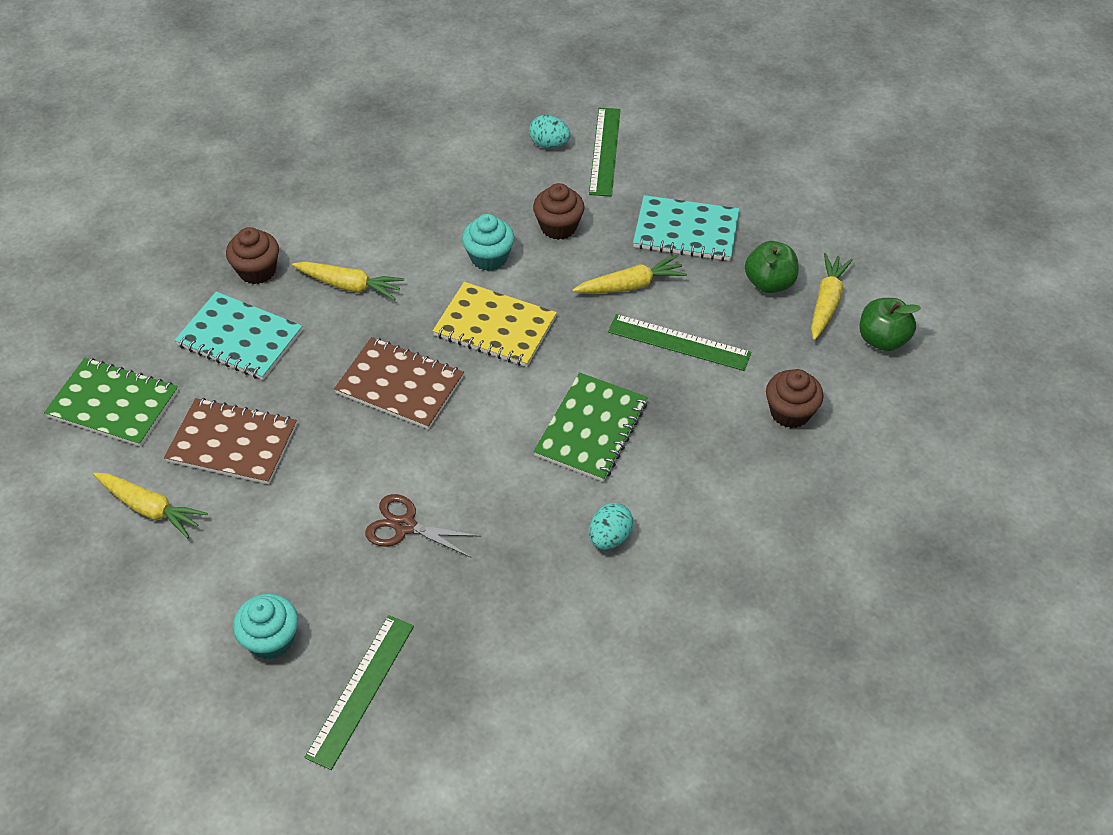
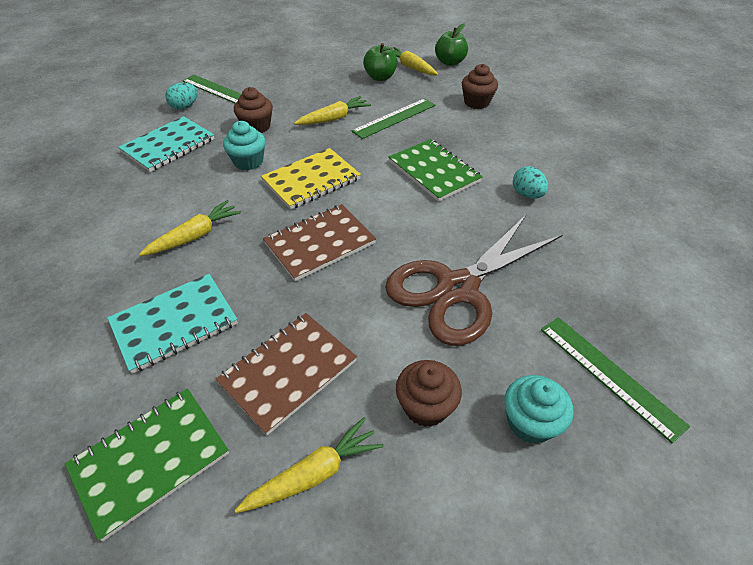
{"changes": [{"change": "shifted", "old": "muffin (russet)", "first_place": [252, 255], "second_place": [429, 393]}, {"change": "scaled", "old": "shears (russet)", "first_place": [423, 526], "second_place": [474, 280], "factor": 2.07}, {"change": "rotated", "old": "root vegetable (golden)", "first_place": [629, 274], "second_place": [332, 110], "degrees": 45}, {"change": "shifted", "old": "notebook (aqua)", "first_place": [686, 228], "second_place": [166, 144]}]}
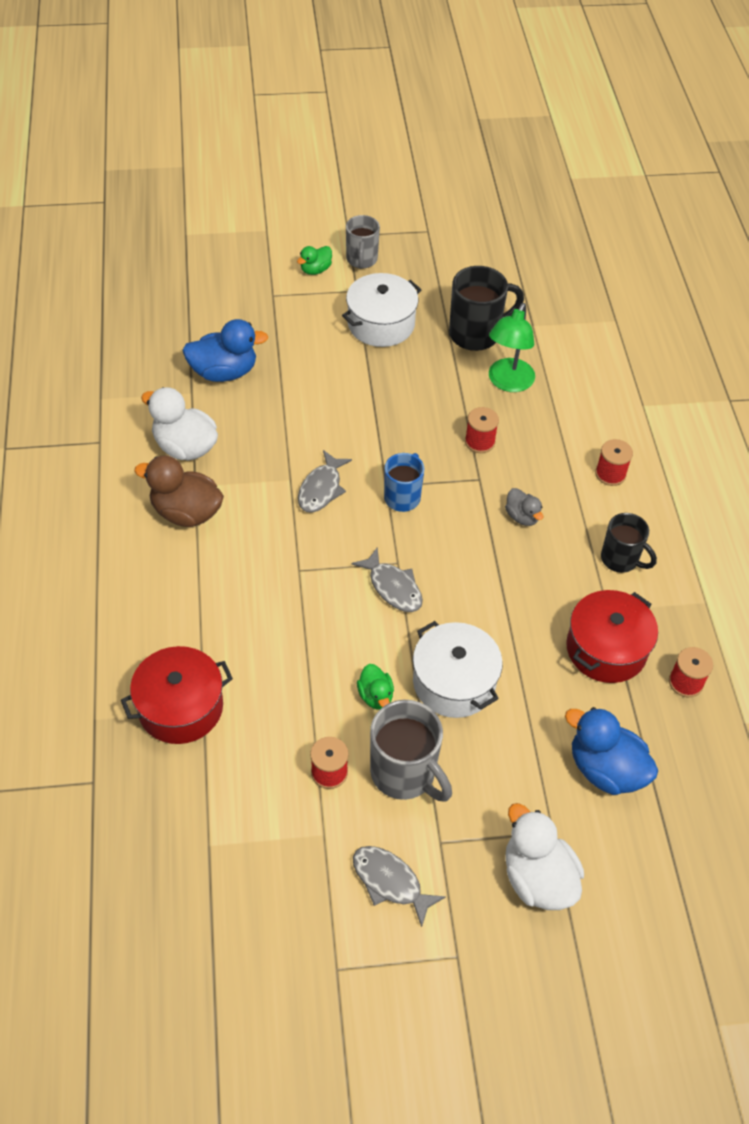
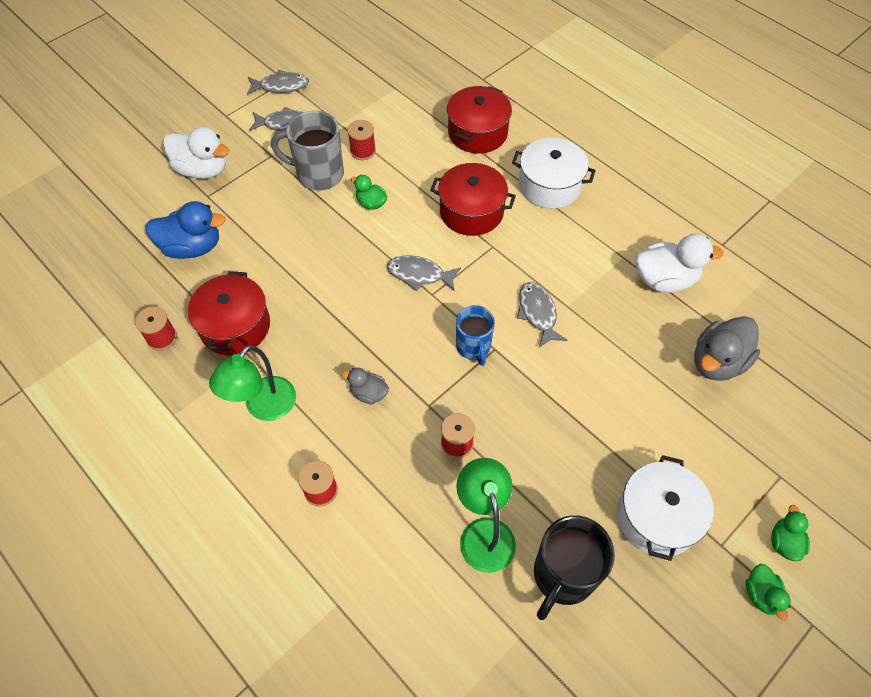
{"changes": [{"change": "gone", "old": "toy duck (russet)", "first_place": [179, 491]}, {"change": "repainted", "old": "toy duck (royal blue)", "new": "toy duck (gray)", "first_place": [225, 350], "second_place": [727, 348]}, {"change": "swapped", "old": "coffee mug (gray)", "new": "toy duck (green)", "first_place": [363, 242], "second_place": [768, 592]}, {"change": "shifted", "old": "pot (snow-white)", "first_place": [458, 669], "second_place": [554, 173]}, {"change": "swapped", "old": "coffee mug (black)", "new": "desk lamp (green)", "first_place": [629, 543], "second_place": [252, 383]}, {"change": "new", "new": "fish figure (gray)", "second_place": [278, 82]}, {"change": "new", "new": "pot (red)", "second_place": [473, 199]}]}
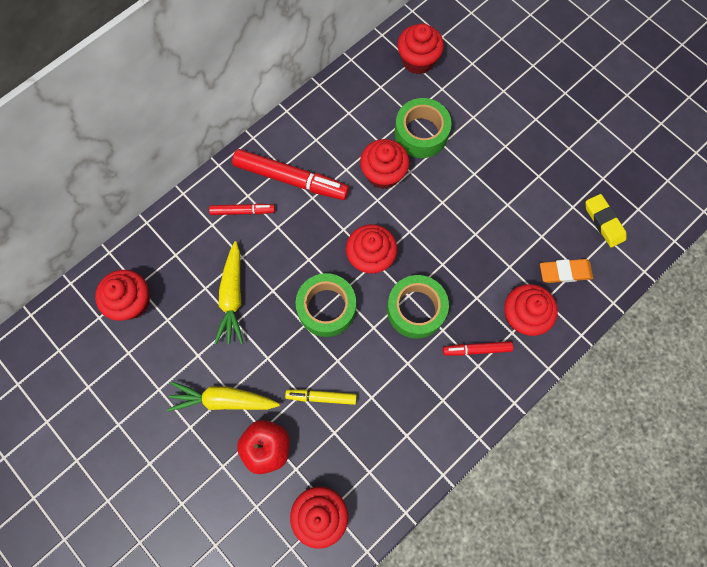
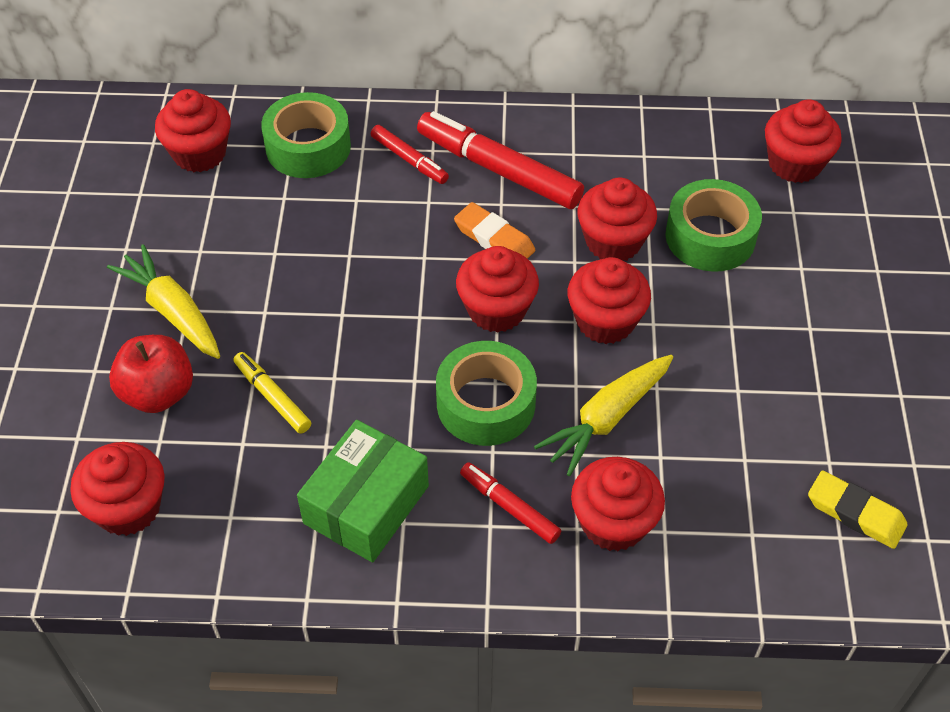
{"changes": [{"change": "shifted", "old": "root vegetable (golden)", "first_place": [228, 292], "second_place": [603, 415]}, {"change": "rotated", "old": "marker (red)", "first_place": [290, 174], "second_place": [500, 160], "degrees": 150}, {"change": "shifted", "old": "tape (green)", "first_place": [326, 305], "second_place": [306, 135]}, {"change": "shifted", "old": "pencil eraser (bright orange)", "first_place": [566, 271], "second_place": [494, 230]}, {"change": "rotated", "old": "pencil eraser (golden)", "first_place": [606, 220], "second_place": [858, 510], "degrees": -75}, {"change": "new", "new": "parcel (green)", "second_place": [363, 491]}, {"change": "new", "new": "muffin (red)", "second_place": [609, 300]}]}
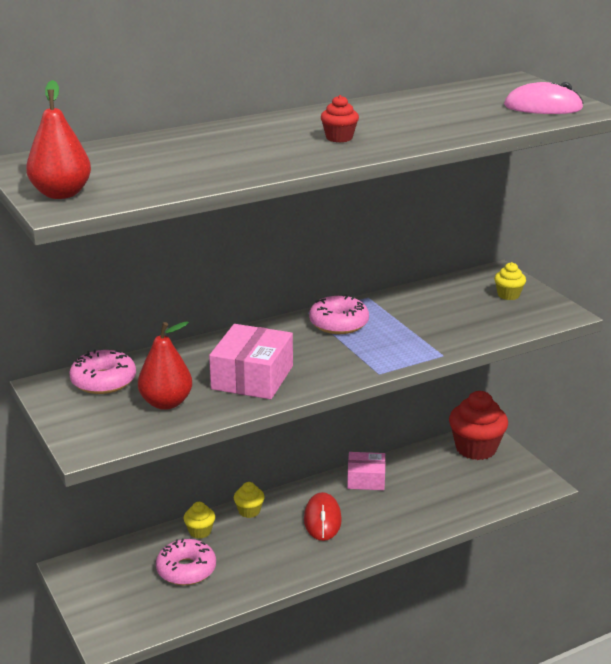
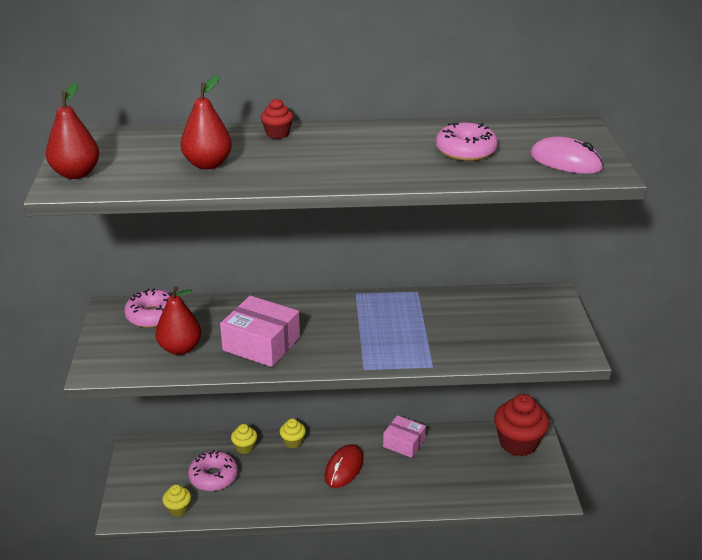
{"changes": [{"change": "rotated", "old": "parcel (pink)", "first_place": [251, 361], "second_place": [260, 331], "degrees": 75}, {"change": "shifted", "old": "glazed donut (pink)", "first_place": [339, 314], "second_place": [467, 142]}, {"change": "shifted", "old": "muffin (red)", "first_place": [340, 119], "second_place": [276, 119]}, {"change": "shifted", "old": "muffin (golden)", "first_place": [510, 281], "second_place": [176, 501]}, {"change": "new", "new": "pear (red)", "second_place": [206, 122]}]}
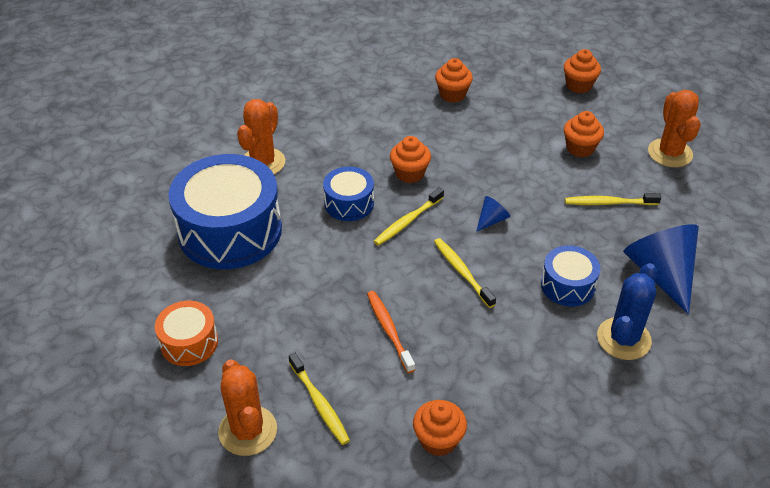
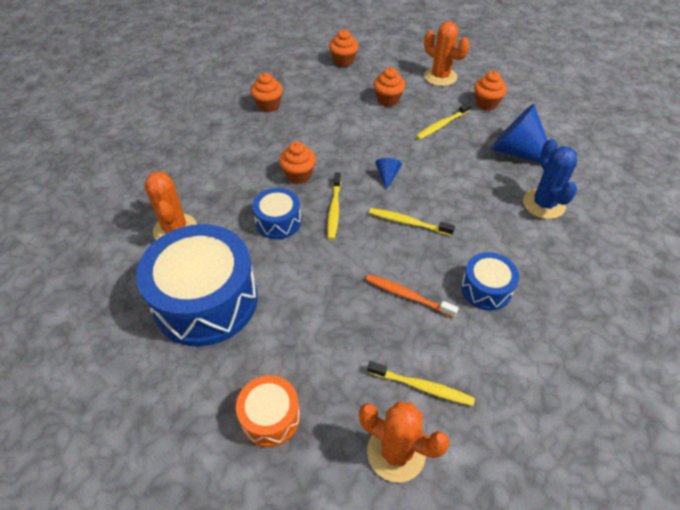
{"changes": [{"change": "shifted", "old": "muffin (bright orange)", "first_place": [440, 428], "second_place": [490, 91]}, {"change": "shifted", "old": "toy drum (royal blue)", "first_place": [570, 275], "second_place": [490, 281]}]}
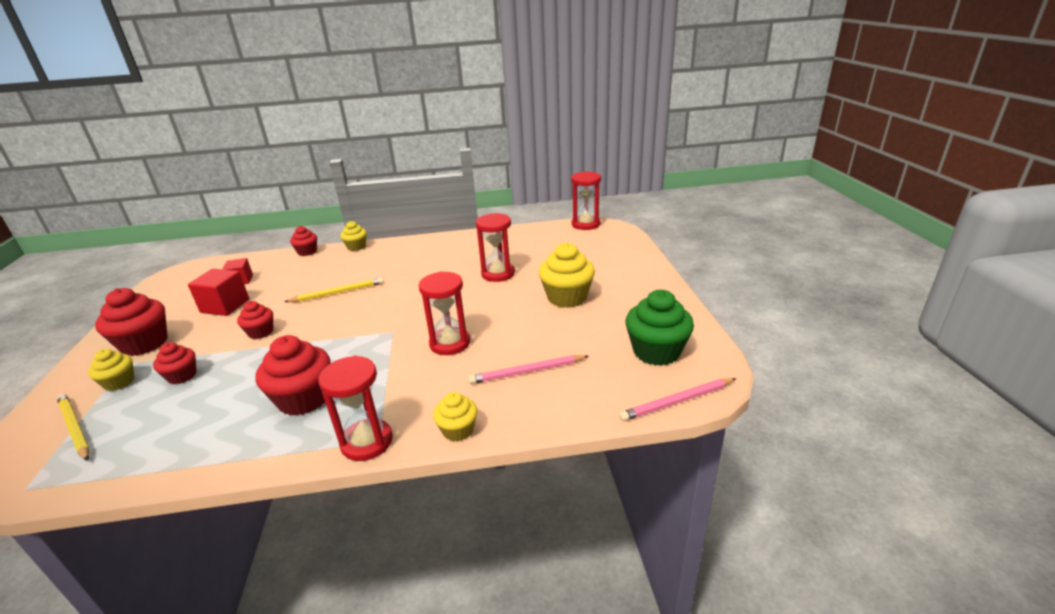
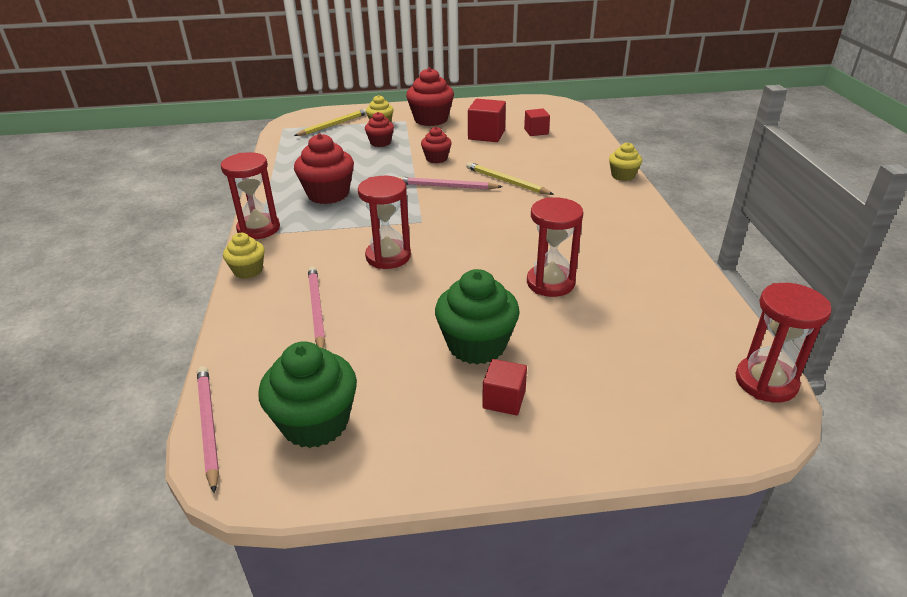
{"changes": [{"change": "rotated", "old": "lead pencil (golden)", "first_place": [334, 289], "second_place": [510, 178], "degrees": 150}, {"change": "gone", "old": "muffin (red)", "first_place": [303, 241]}, {"change": "repainted", "old": "muffin (golden)", "new": "muffin (green)", "first_place": [567, 275], "second_place": [477, 316]}, {"change": "new", "new": "lead pencil (pink)", "second_place": [450, 183]}, {"change": "new", "new": "block (red)", "second_place": [504, 387]}]}
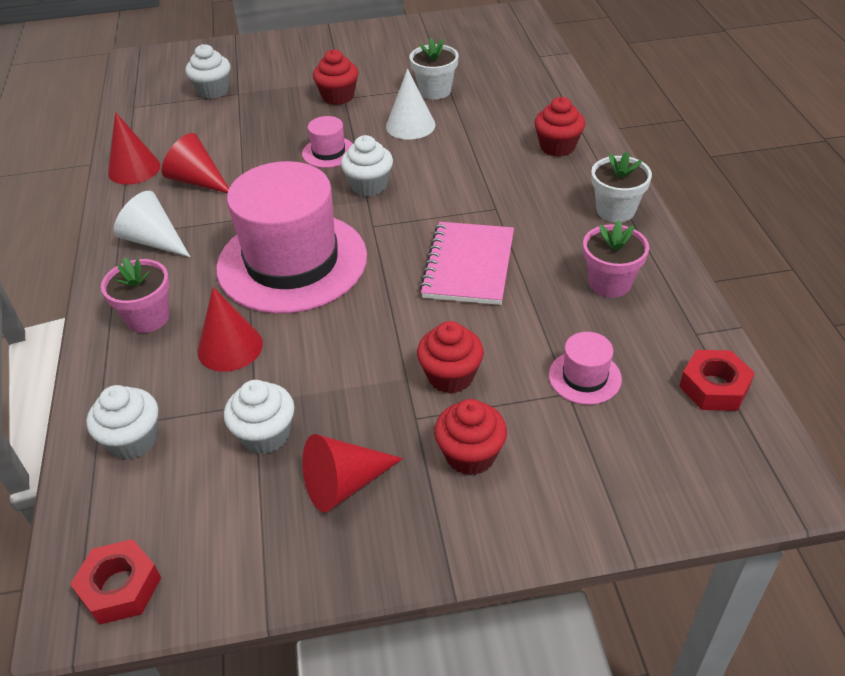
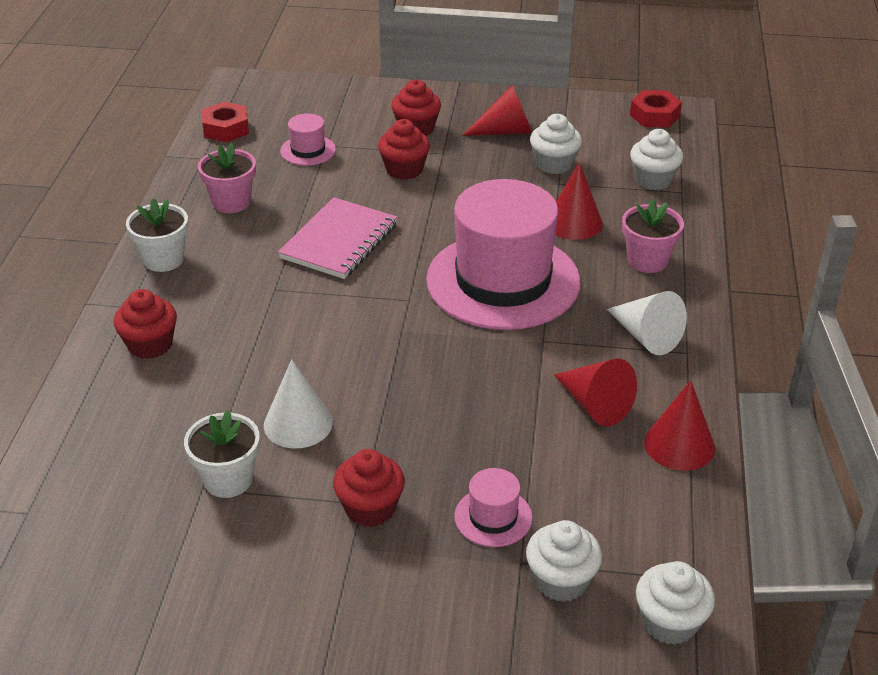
{"changes": [{"change": "shifted", "old": "tall hat (pink)", "first_place": [327, 142], "second_place": [493, 507]}, {"change": "shifted", "old": "muffin (snow-white)", "first_place": [367, 165], "second_place": [675, 603]}]}
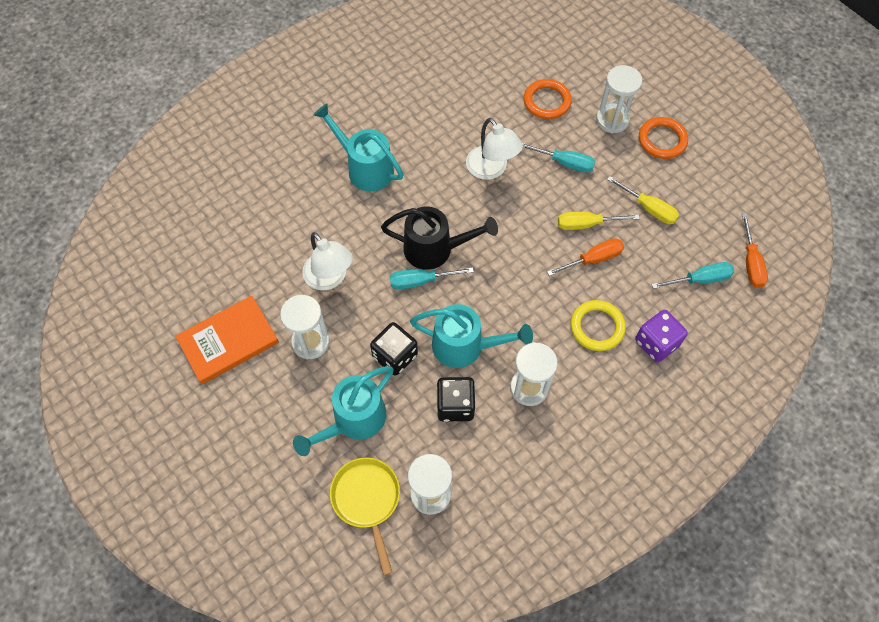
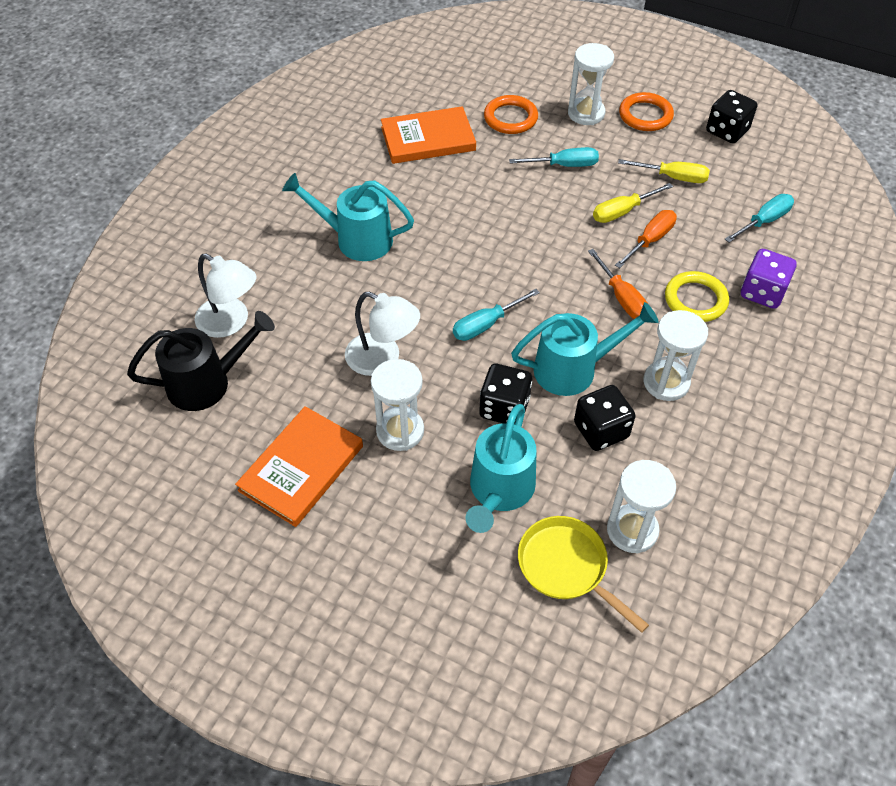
{"changes": [{"change": "shifted", "old": "sprinkling can (black)", "first_place": [439, 238], "second_place": [201, 361]}, {"change": "shifted", "old": "desk lamp (snow-white)", "first_place": [494, 149], "second_place": [225, 296]}, {"change": "shifted", "old": "hand screwdriver (bright orange)", "first_place": [755, 250], "second_place": [618, 284]}, {"change": "new", "new": "hardcover (bright orange)", "second_place": [428, 135]}, {"change": "new", "new": "dice (black)", "second_place": [731, 116]}]}
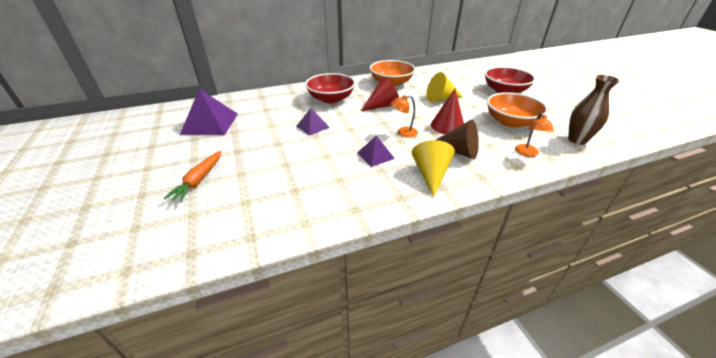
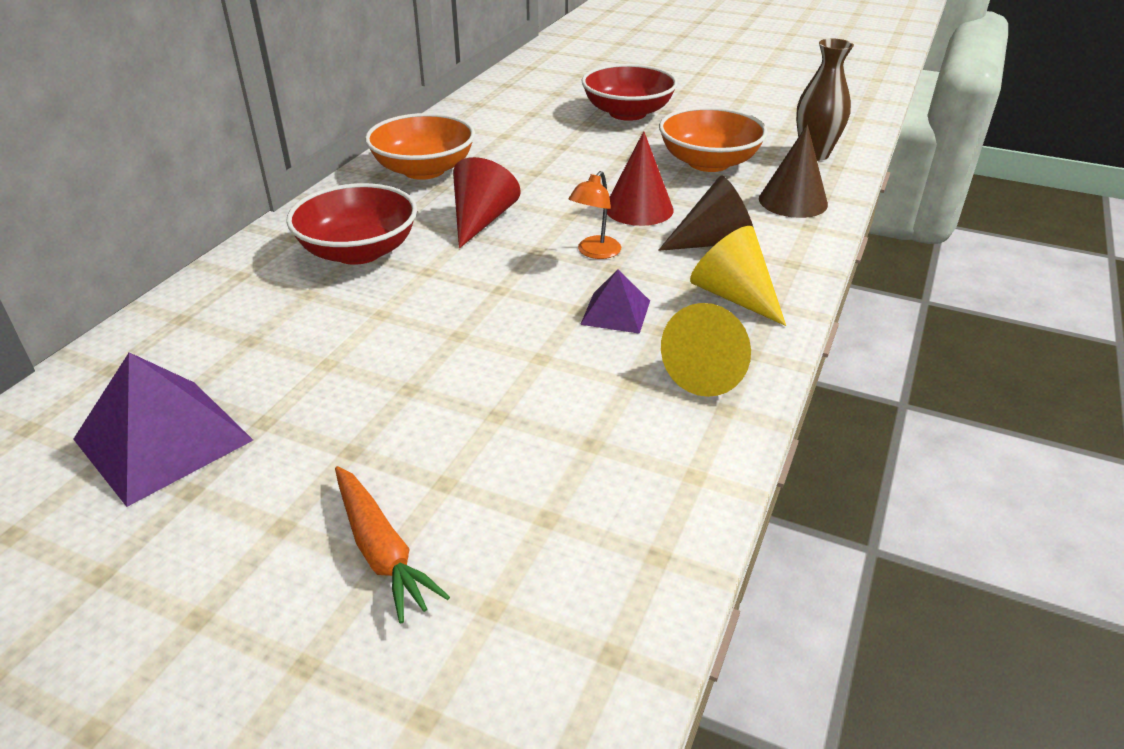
{"changes": [{"change": "gone", "old": "pyramid (purple)", "first_place": [313, 122]}, {"change": "shifted", "old": "cone (golden)", "first_place": [445, 87], "second_place": [706, 350]}, {"change": "swapped", "old": "desk lamp (bright orange)", "new": "cone (russet)", "first_place": [534, 134], "second_place": [793, 171]}]}
